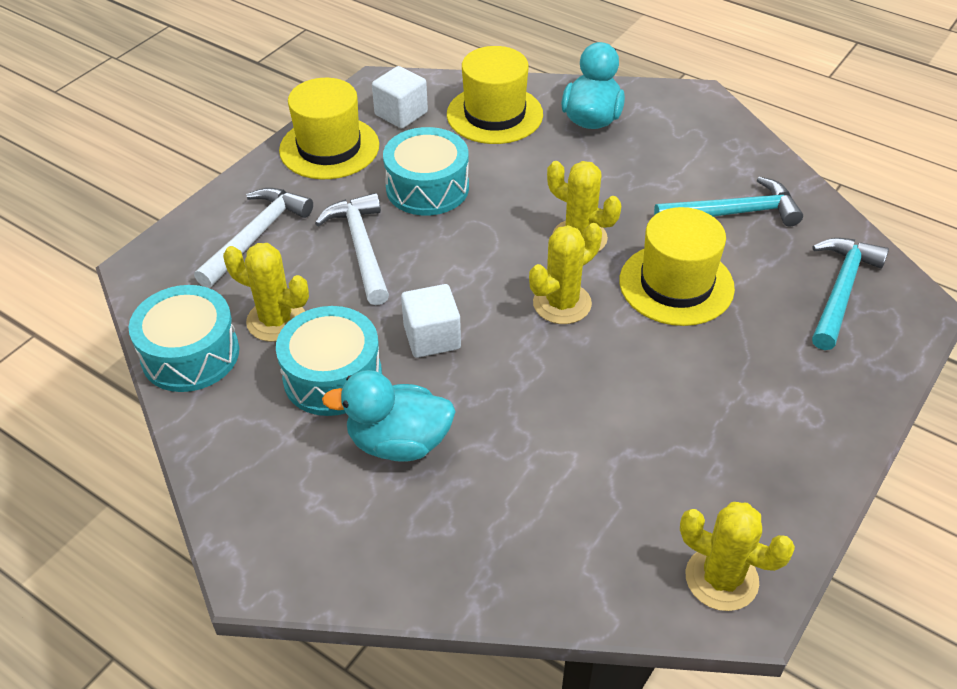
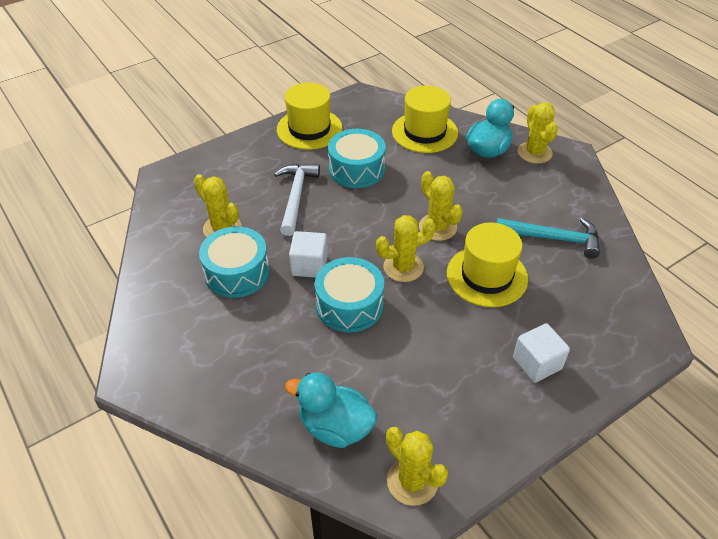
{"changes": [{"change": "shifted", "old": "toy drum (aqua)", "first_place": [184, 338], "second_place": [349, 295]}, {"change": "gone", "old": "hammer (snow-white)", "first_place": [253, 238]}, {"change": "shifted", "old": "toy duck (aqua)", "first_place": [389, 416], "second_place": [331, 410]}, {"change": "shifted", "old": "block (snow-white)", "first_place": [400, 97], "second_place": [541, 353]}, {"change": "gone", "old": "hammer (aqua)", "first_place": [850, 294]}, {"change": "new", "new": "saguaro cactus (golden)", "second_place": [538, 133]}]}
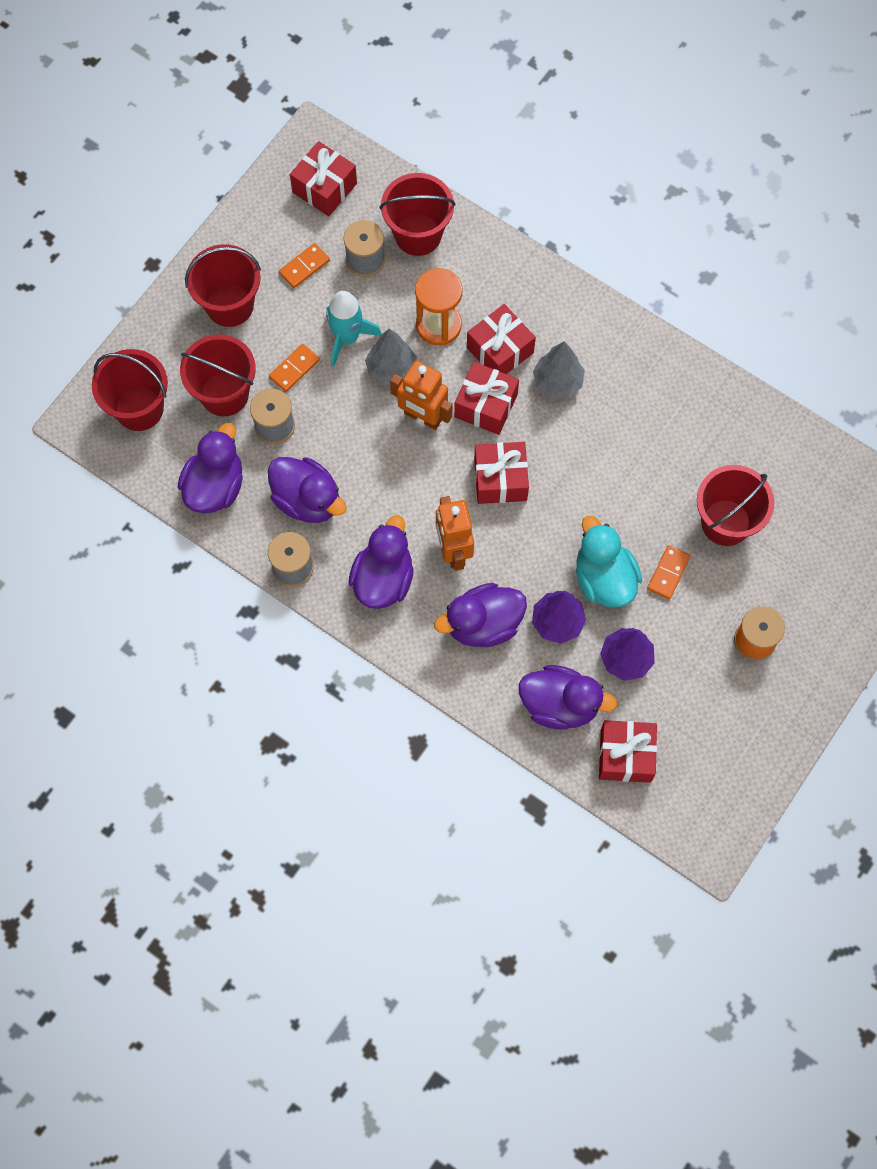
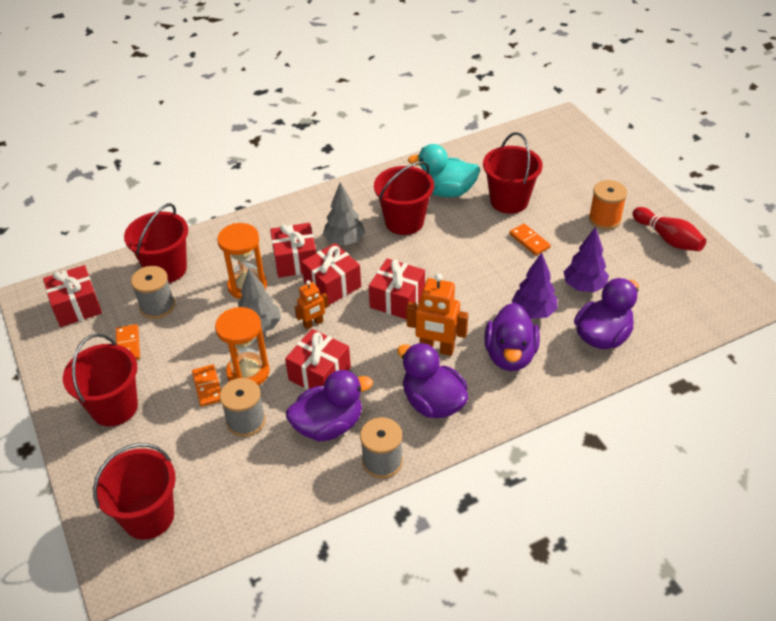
{"changes": [{"change": "gone", "old": "toy duck (purple)", "first_place": [210, 468]}, {"change": "shifted", "old": "pail (red)", "first_place": [218, 375], "second_place": [404, 198]}, {"change": "gone", "old": "spaceship (aqua)", "first_place": [354, 329]}, {"change": "scaled", "old": "robot figure (bright orange)", "first_place": [421, 395], "second_place": [312, 305], "factor": 0.6}, {"change": "shifted", "old": "toy duck (aqua)", "first_place": [609, 562], "second_place": [444, 170]}, {"change": "shifted", "old": "gift (red)", "first_place": [628, 751], "second_place": [318, 359]}, {"change": "new", "new": "hourglass (bright orange)", "second_place": [242, 346]}, {"change": "new", "new": "skittle (red)", "second_place": [669, 229]}]}
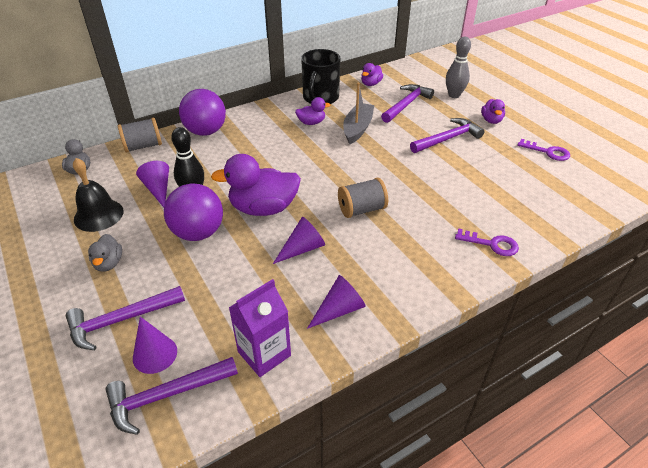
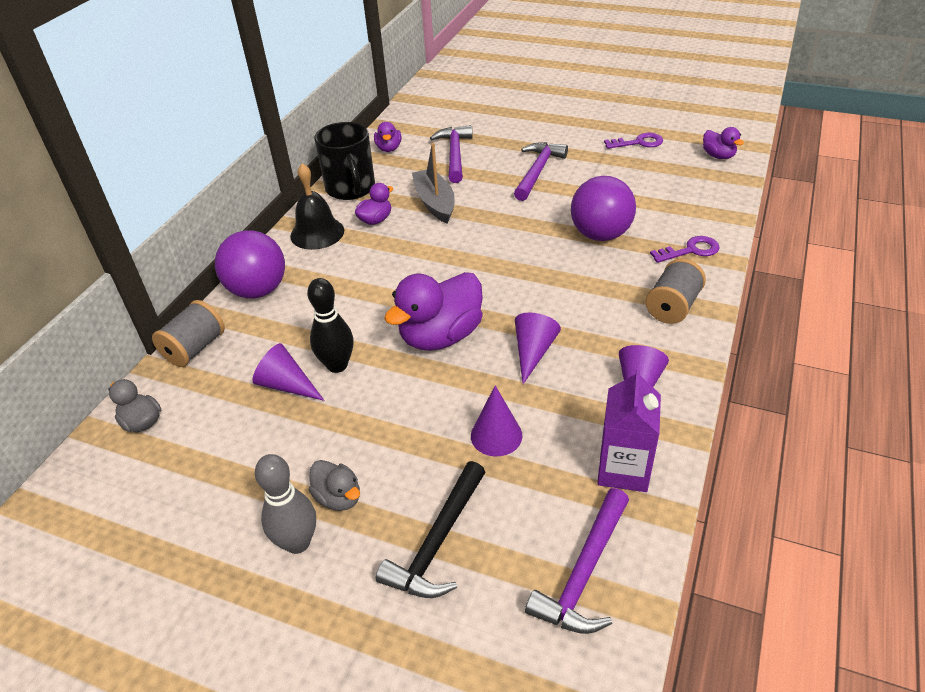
{"changes": [{"change": "repainted", "old": "hammer (purple)", "new": "hammer (black)", "first_place": [125, 318], "second_place": [430, 529]}, {"change": "shifted", "old": "bell (black)", "first_place": [98, 195], "second_place": [317, 206]}, {"change": "shifted", "old": "cone (purple)", "first_place": [155, 345], "second_place": [496, 420]}, {"change": "shifted", "old": "play ball (purple)", "first_place": [193, 212], "second_place": [603, 208]}, {"change": "shifted", "old": "spool (gray)", "first_place": [363, 198], "second_place": [676, 291]}, {"change": "shifted", "old": "skittle (gray)", "first_place": [458, 67], "second_place": [285, 504]}, {"change": "shifted", "old": "toy duck (purple)", "first_place": [493, 111], "second_place": [723, 143]}]}
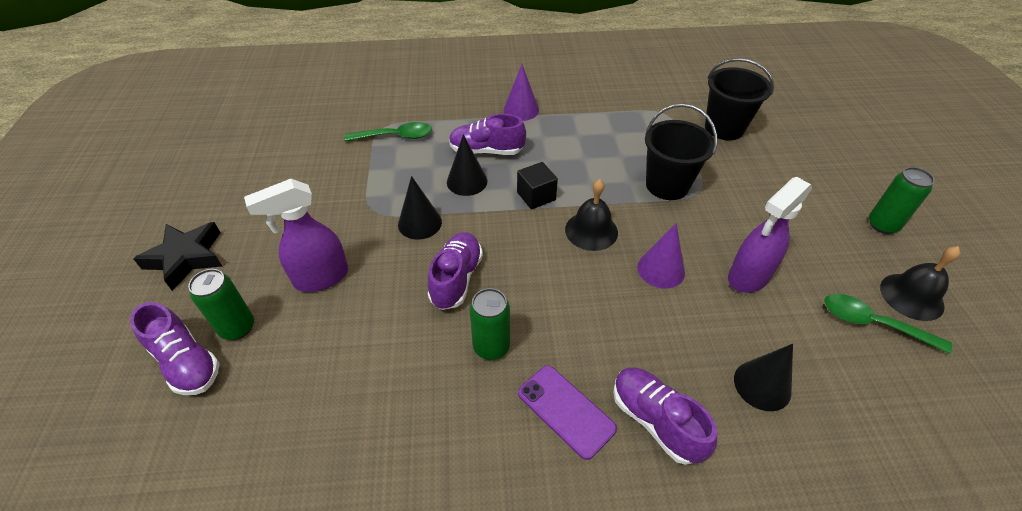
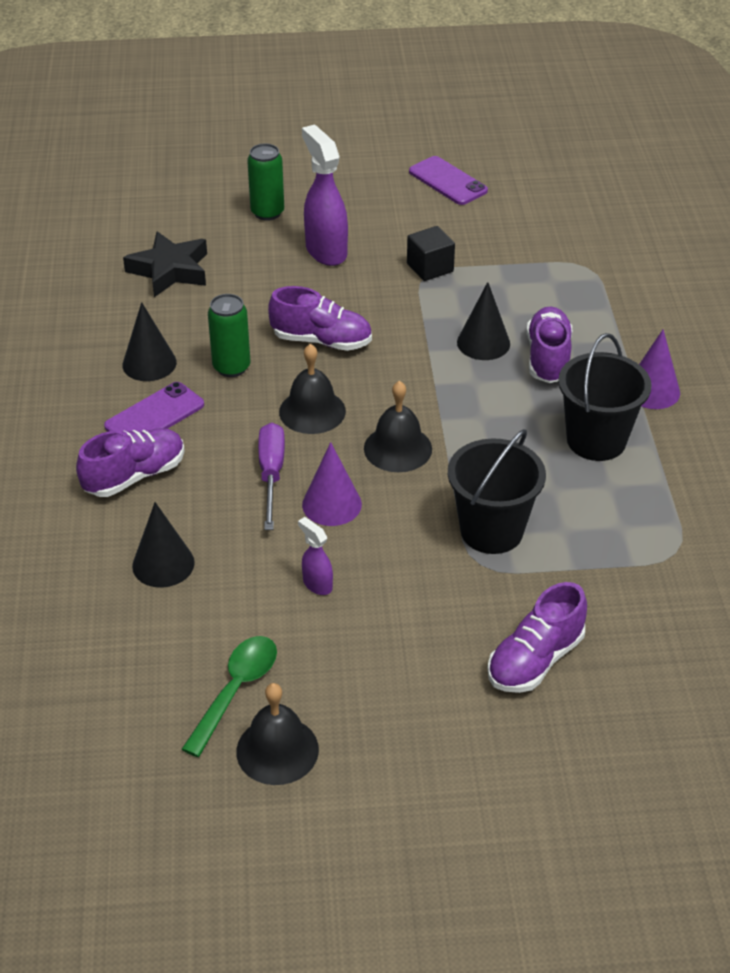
{"changes": [{"change": "shifted", "old": "sneaker (purple)", "first_place": [175, 348], "second_place": [537, 637]}, {"change": "shifted", "old": "star shape (black)", "first_place": [177, 256], "second_place": [165, 264]}, {"change": "gone", "old": "tablespoon (green)", "first_place": [388, 131]}, {"change": "shifted", "old": "cone (black)", "first_place": [420, 208], "second_place": [149, 341]}, {"change": "shifted", "old": "block (black)", "first_place": [537, 185], "second_place": [431, 253]}, {"change": "shifted", "old": "pail (black)", "first_place": [739, 99], "second_place": [605, 397]}, {"change": "scaled", "old": "spray bottle (purple)", "first_place": [770, 235], "second_place": [315, 556], "factor": 0.5}, {"change": "gone", "old": "can (green)", "first_place": [902, 200]}, {"change": "new", "new": "hand screwdriver (purple)", "second_place": [271, 476]}, {"change": "new", "new": "bell (black)", "second_place": [312, 389]}, {"change": "new", "new": "mobile phone (purple)", "second_place": [448, 180]}]}
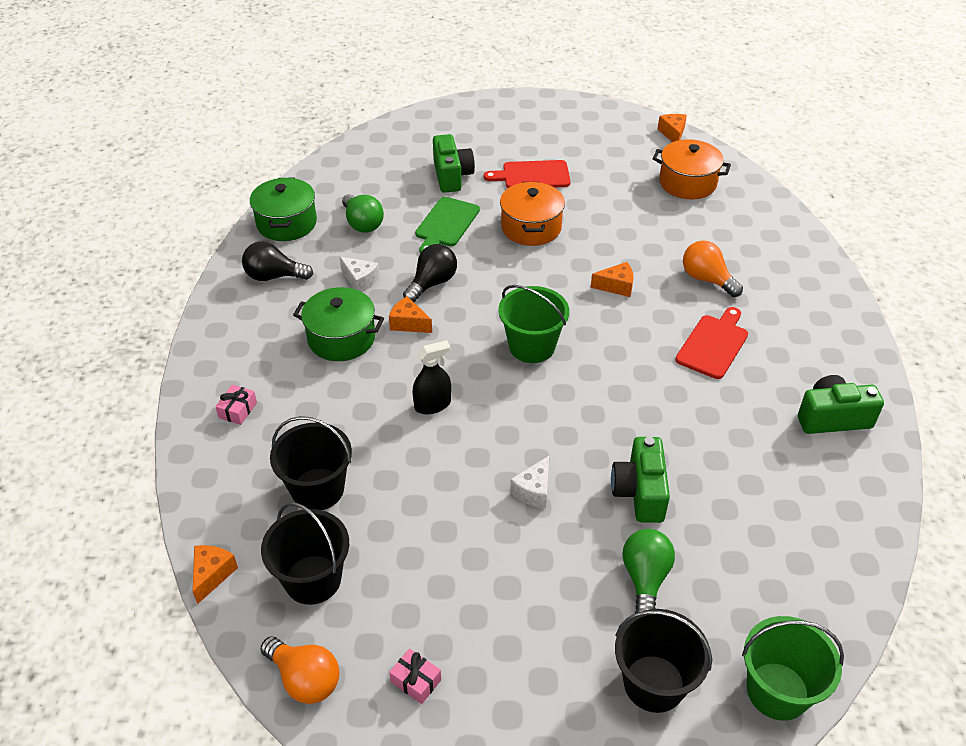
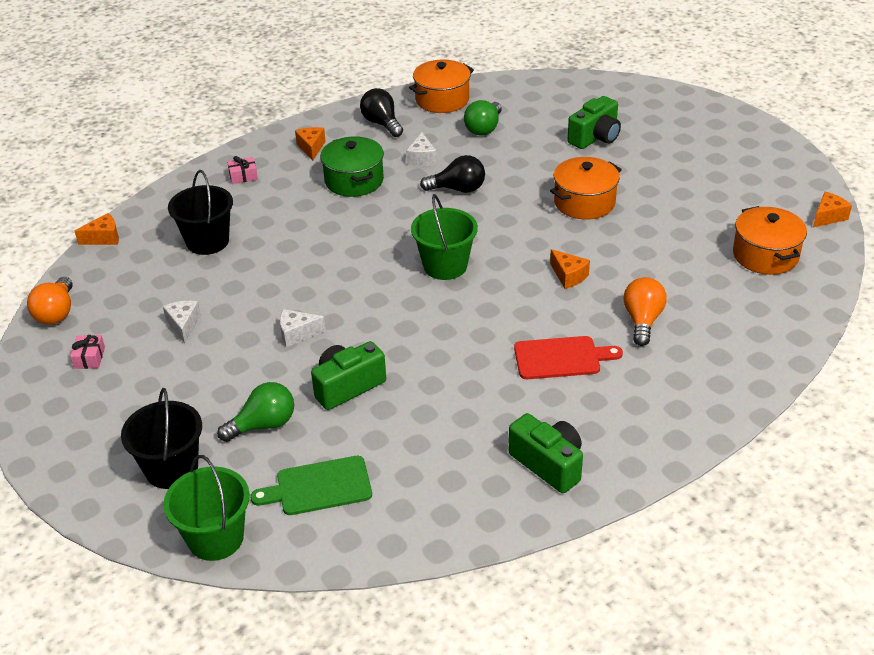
{"changes": [{"change": "repainted", "old": "pot (green)", "new": "pot (bright orange)", "first_place": [283, 209], "second_place": [441, 86]}, {"change": "gone", "old": "pail (black)", "first_place": [305, 553]}, {"change": "shifted", "old": "cheese (bright orange)", "first_place": [410, 314], "second_place": [310, 144]}, {"change": "gone", "old": "spray bottle (black)", "first_place": [431, 377]}, {"change": "shifted", "old": "bread board (green)", "first_place": [447, 225], "second_place": [311, 485]}, {"change": "gone", "old": "bread board (red)", "first_place": [527, 174]}, {"change": "new", "new": "cheese (snow-white)", "second_place": [182, 322]}]}
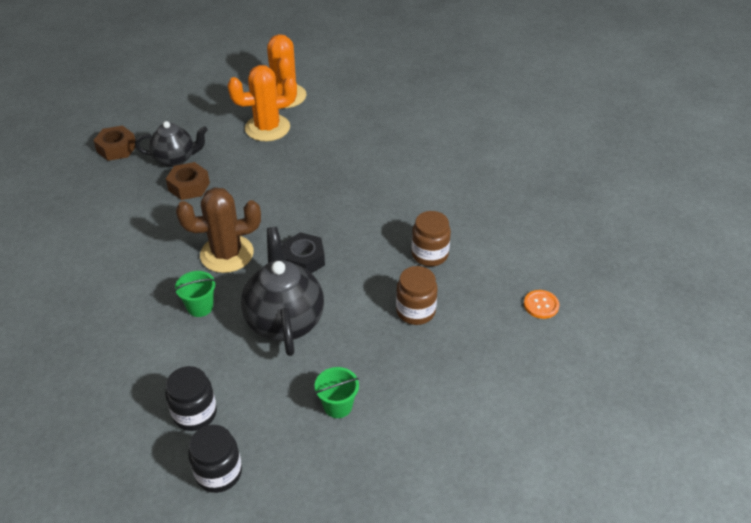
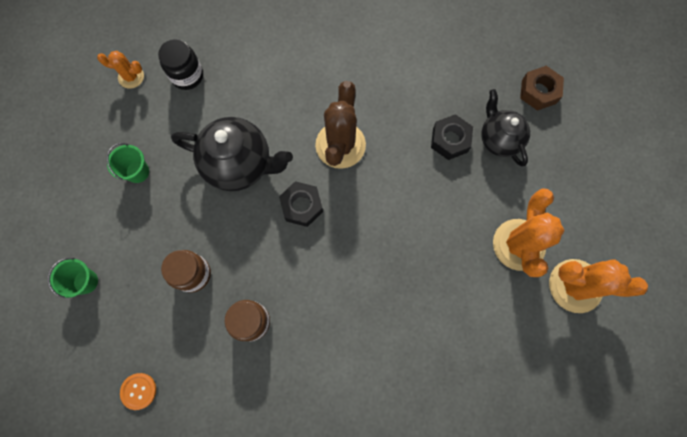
{"changes": [{"change": "rotated", "old": "tea pot (black)", "first_place": [171, 144], "second_place": [505, 128], "degrees": 135}, {"change": "repainted", "old": "hexagon nut (russet)", "new": "hexagon nut (black)", "first_place": [188, 181], "second_place": [452, 137]}, {"change": "shifted", "old": "pail (green)", "first_place": [195, 294], "second_place": [73, 278]}, {"change": "swapped", "old": "jam jar (black)", "new": "saguaro cactus (bright orange)", "first_place": [215, 459], "second_place": [120, 70]}]}
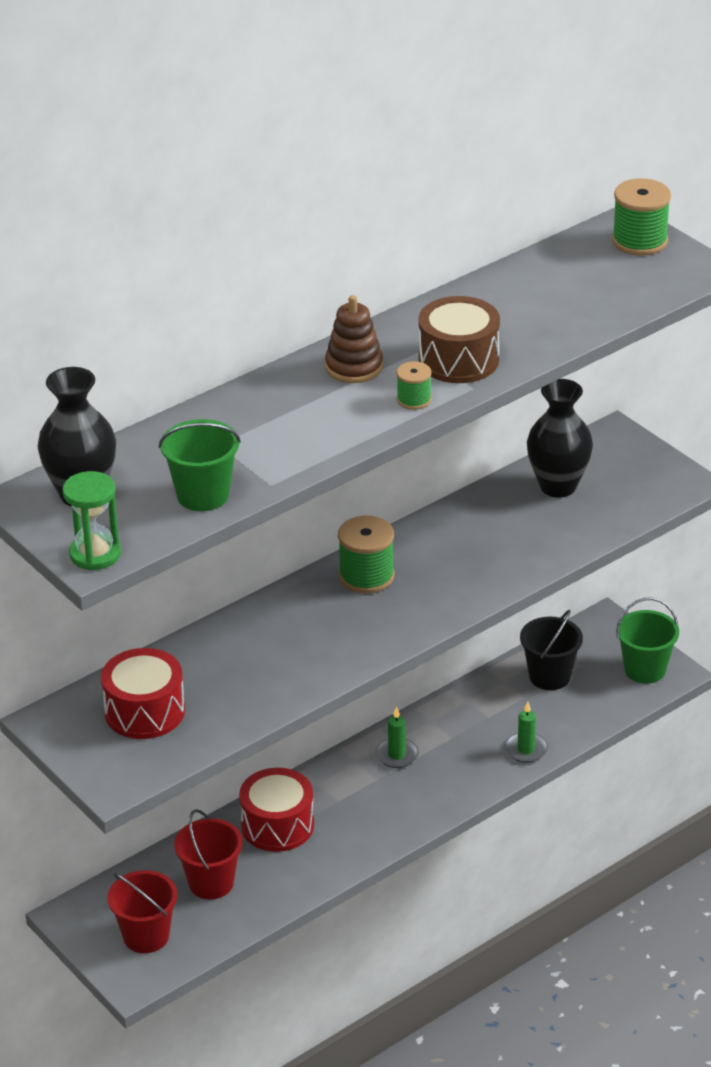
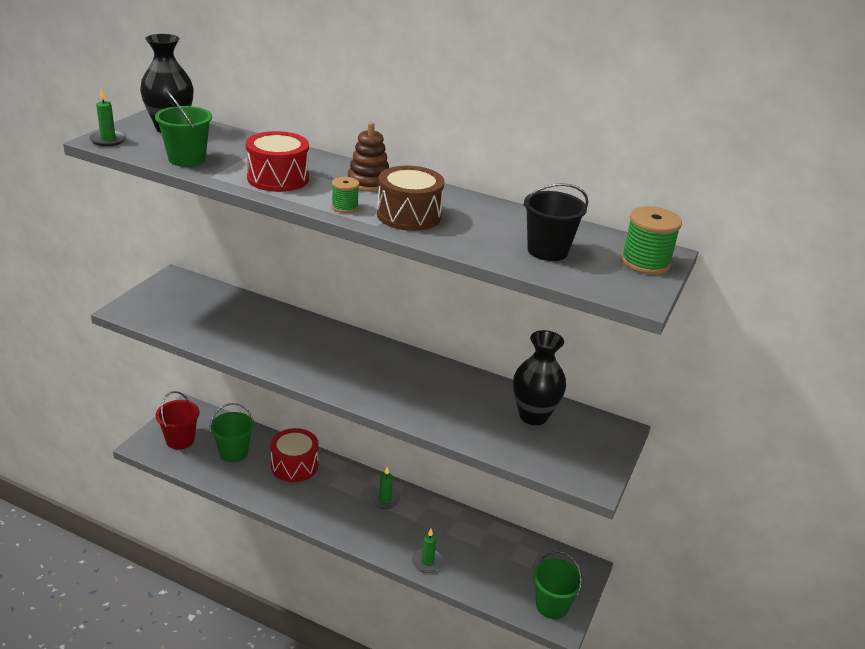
{"changes": [{"change": "swapped", "old": "hourglass (green)", "new": "wax candle (green)", "first_place": [91, 520], "second_place": [108, 117]}, {"change": "shifted", "old": "toy drum (red)", "first_place": [143, 693], "second_place": [277, 161]}, {"change": "repainted", "old": "pail (red)", "new": "pail (green)", "first_place": [208, 854], "second_place": [232, 432]}, {"change": "gone", "old": "spool (green)", "first_place": [366, 554]}, {"change": "shifted", "old": "pail (black)", "first_place": [551, 650], "second_place": [555, 222]}]}
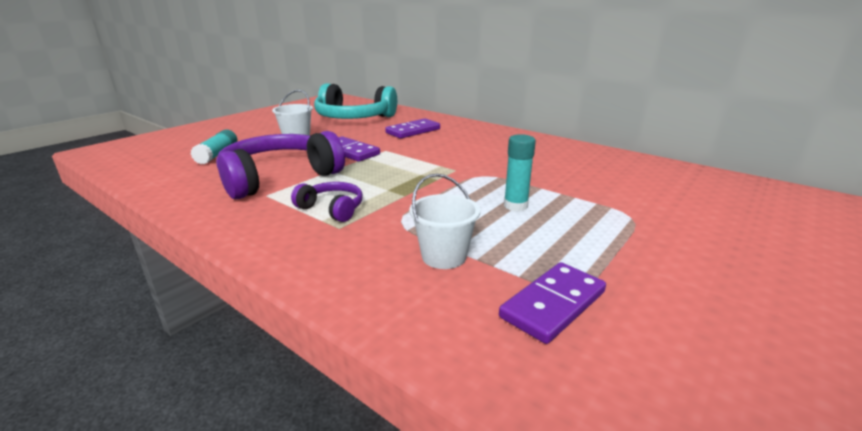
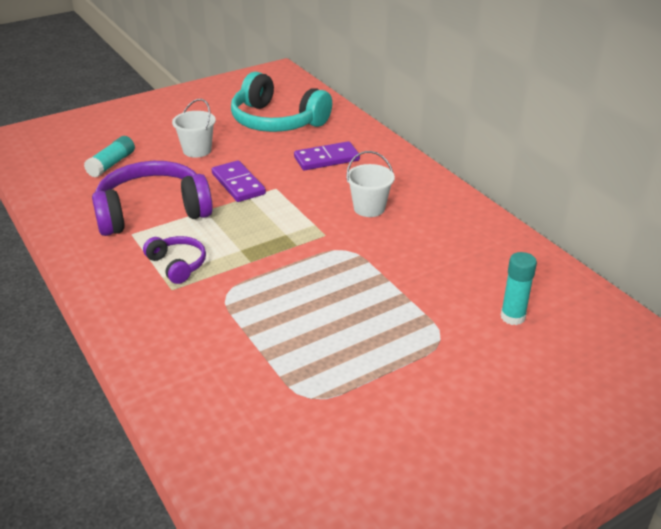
{"changes": [{"change": "shifted", "old": "pail (snow-white)", "first_place": [445, 221], "second_place": [370, 184]}, {"change": "gone", "old": "domino tile (purple)", "first_place": [552, 303]}, {"change": "shifted", "old": "glue stick (aqua)", "first_place": [520, 172], "second_place": [519, 288]}]}
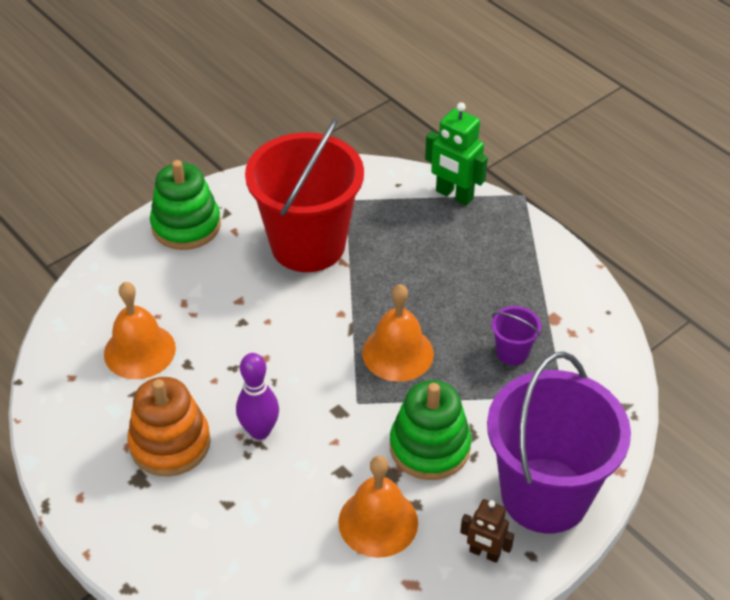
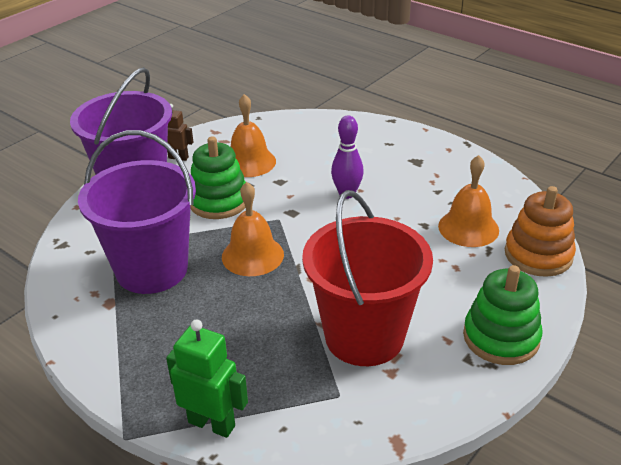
{"changes": [{"change": "shifted", "old": "stacking rings (bright orange)", "first_place": [169, 427], "second_place": [540, 231]}, {"change": "scaled", "old": "pail (purple)", "first_place": [516, 335], "second_place": [137, 212], "factor": 2.49}]}
